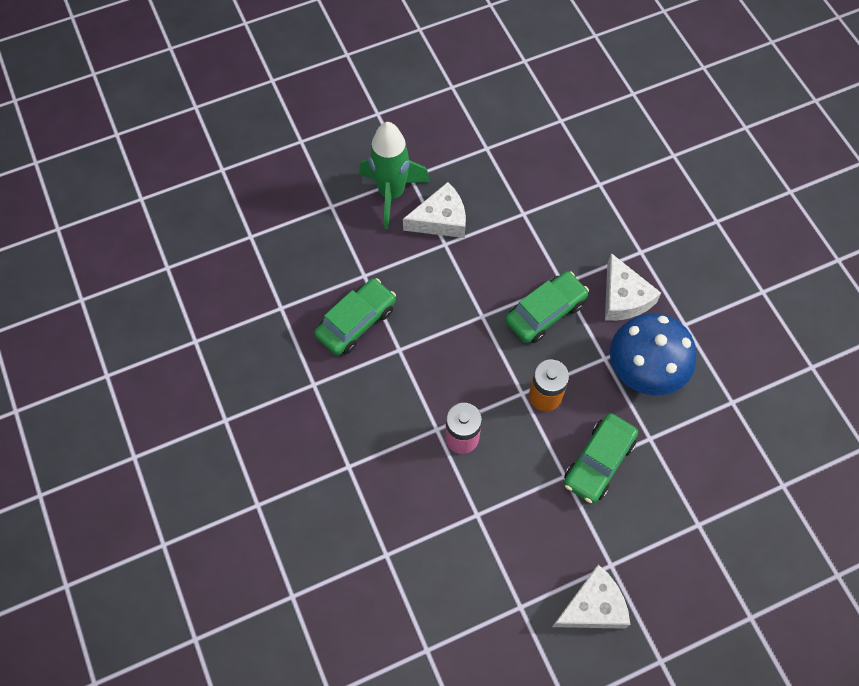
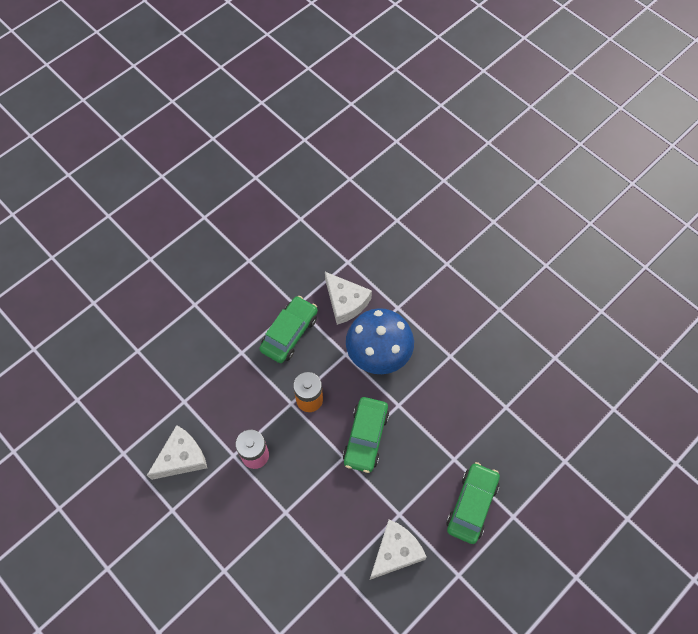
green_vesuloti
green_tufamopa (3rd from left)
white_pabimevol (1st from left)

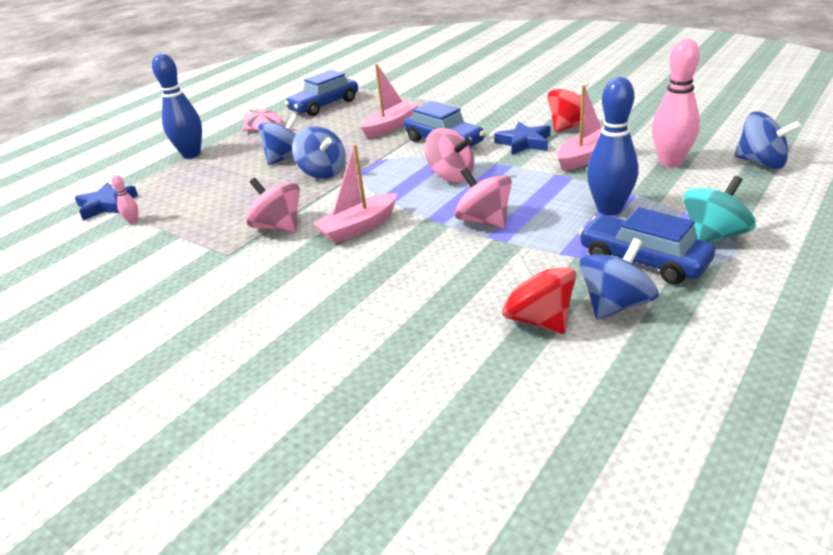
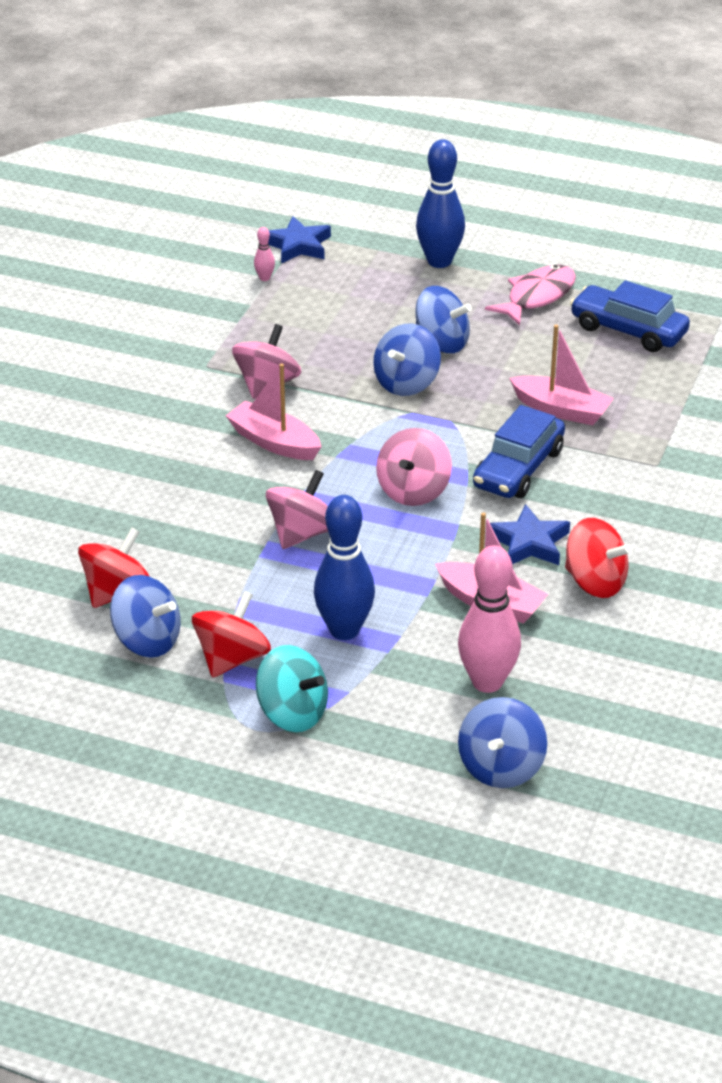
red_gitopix (2nd from left)

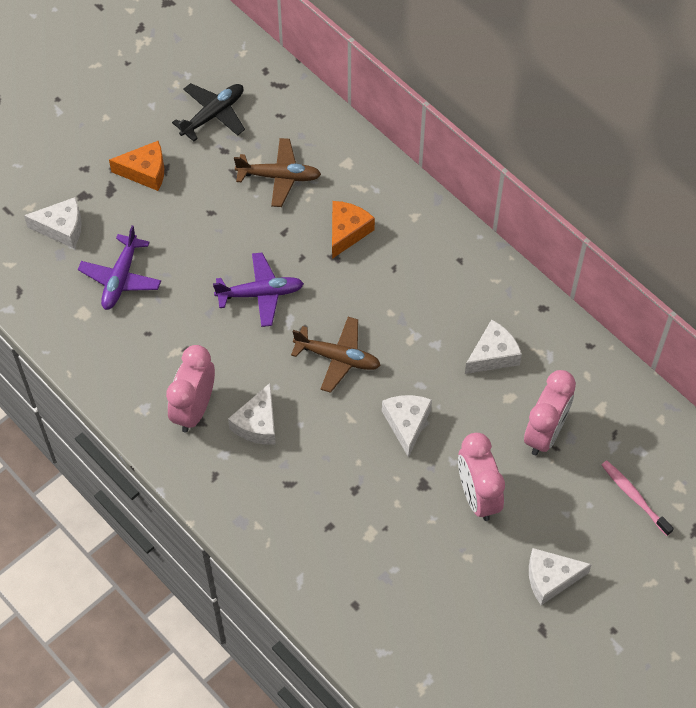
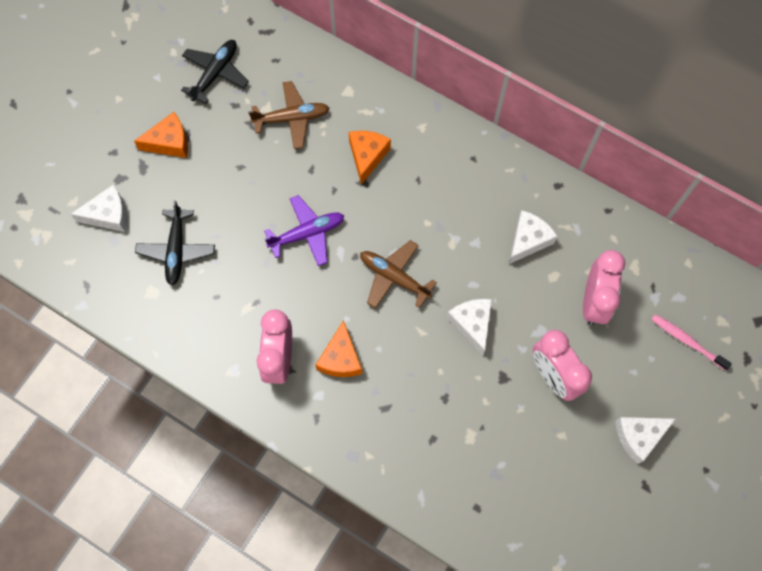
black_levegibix (1st from left)
orange_pabimevol (2nd from left)
brown_levegibix (2nd from left)

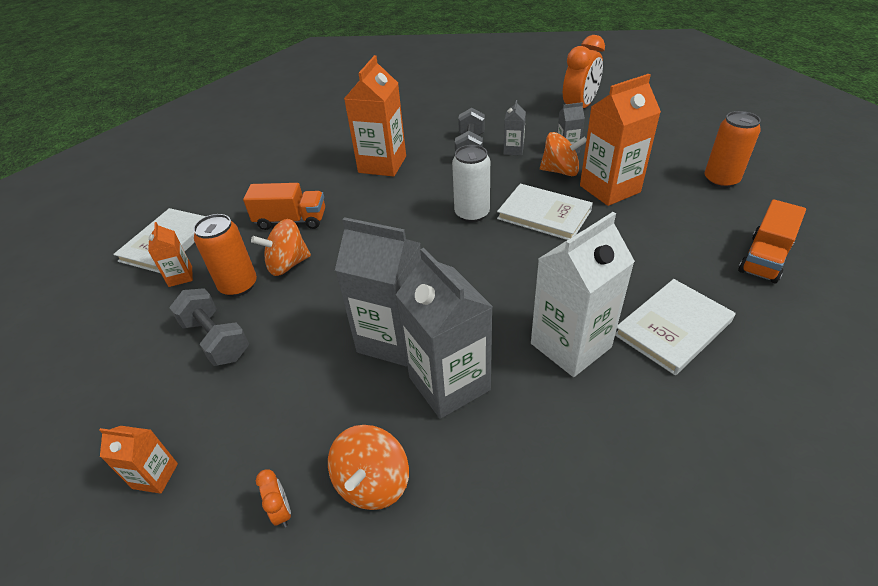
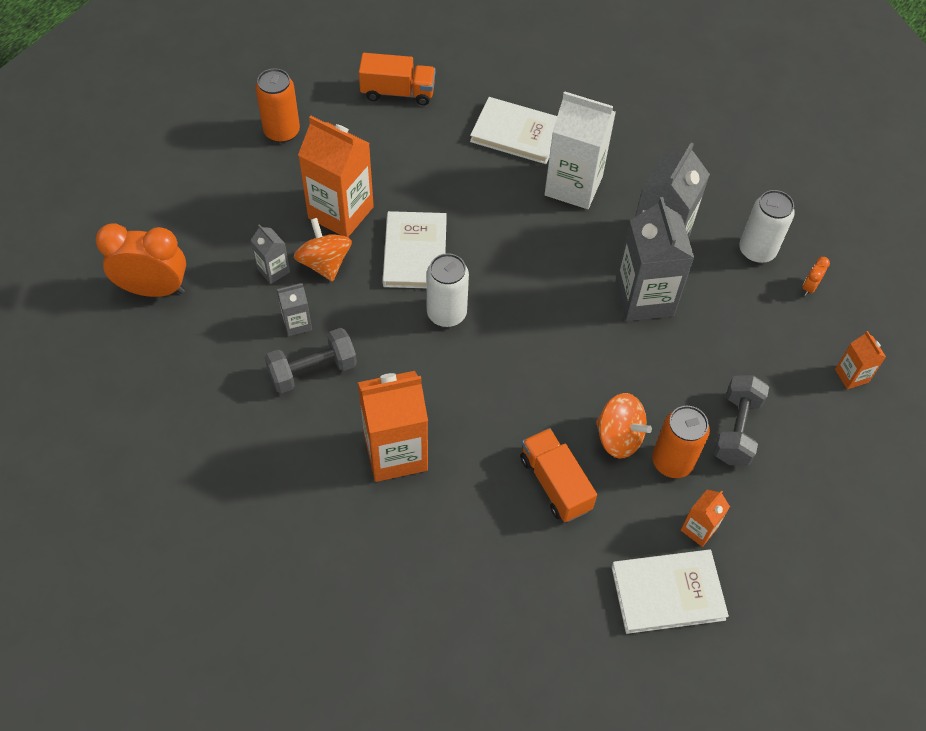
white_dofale (2nd from left)

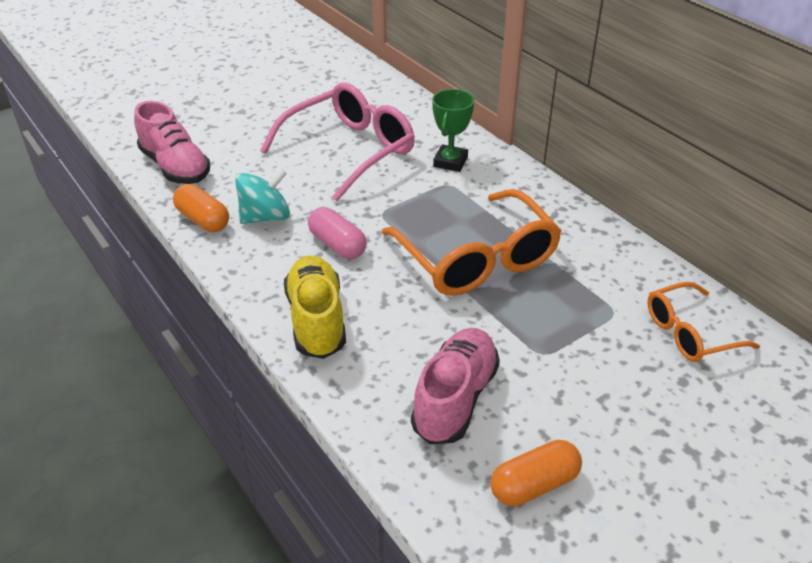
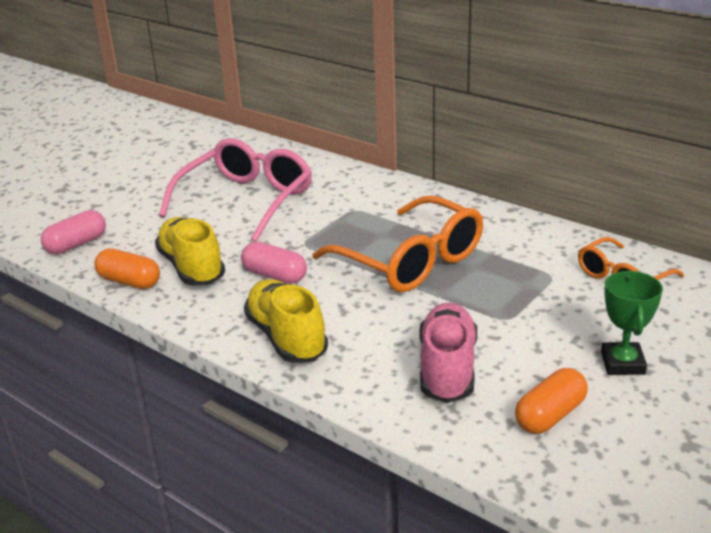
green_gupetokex
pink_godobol (1st from left)
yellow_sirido (1st from left)

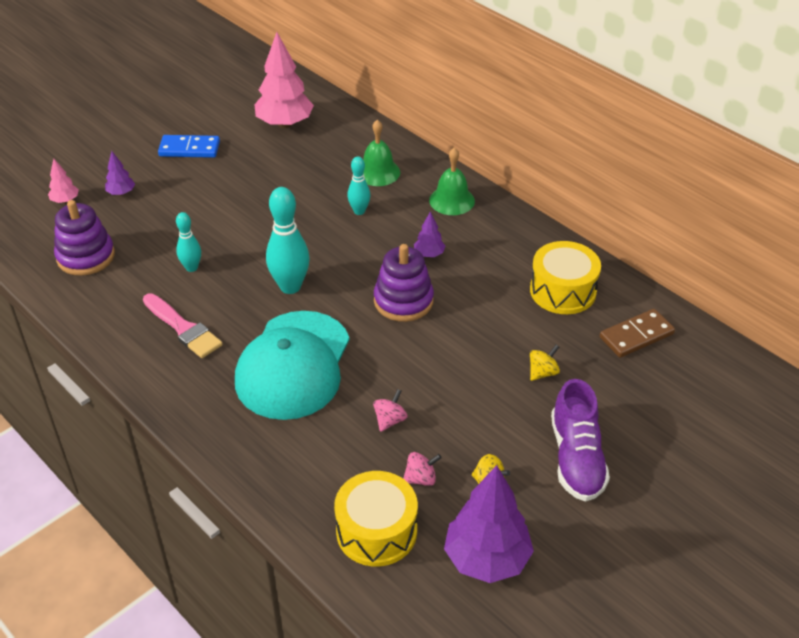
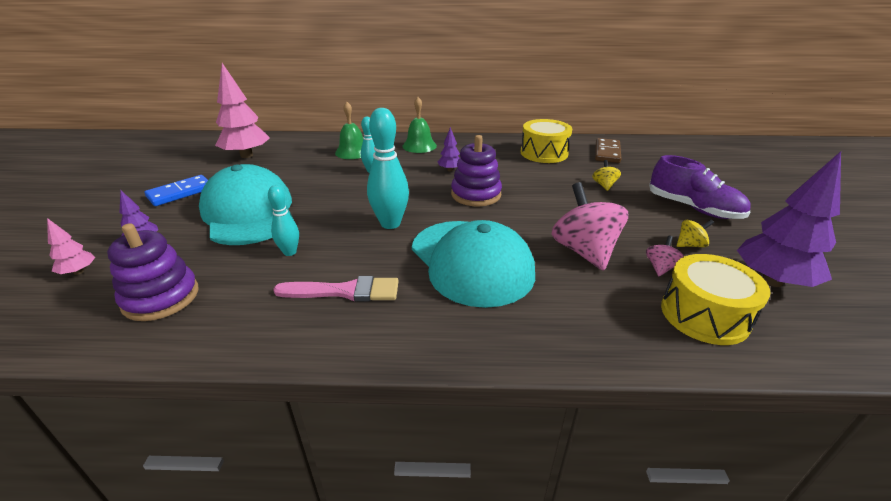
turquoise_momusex (1st from left)
pink_gitopix (1st from left)

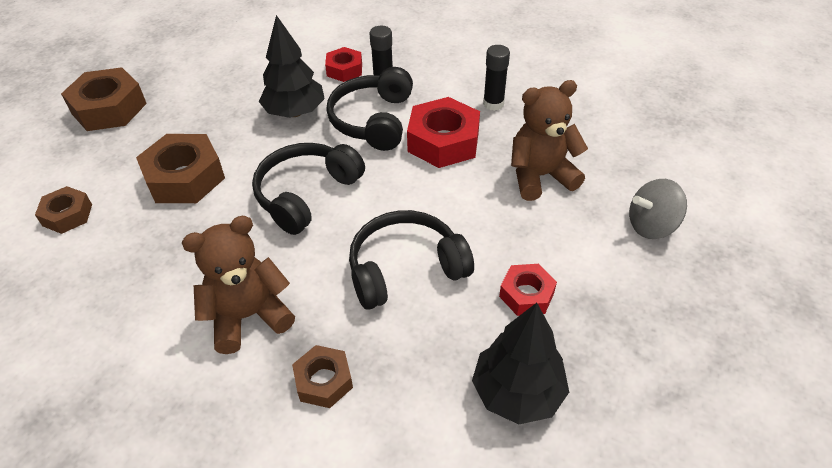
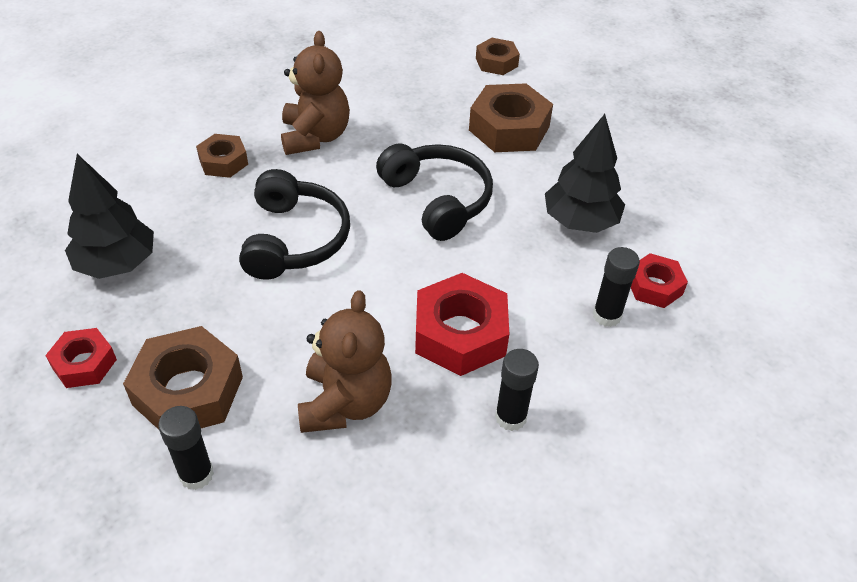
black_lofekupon (2nd from left in the first image)
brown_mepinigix (1st from left)
red_mepinigix (1st from left)
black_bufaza (1st from left)

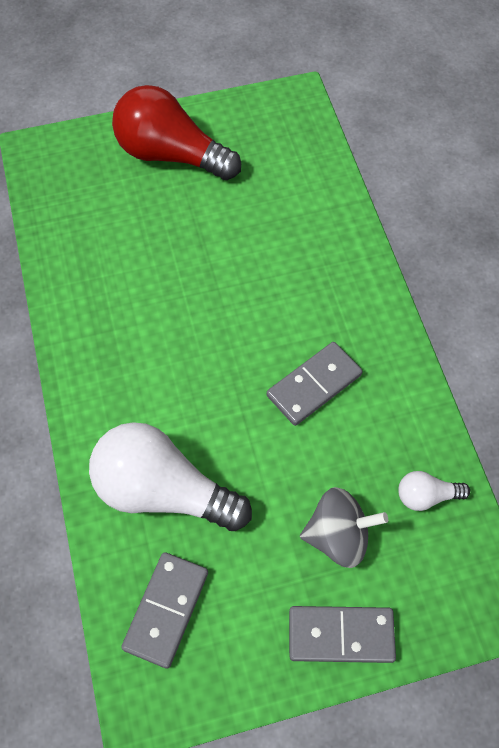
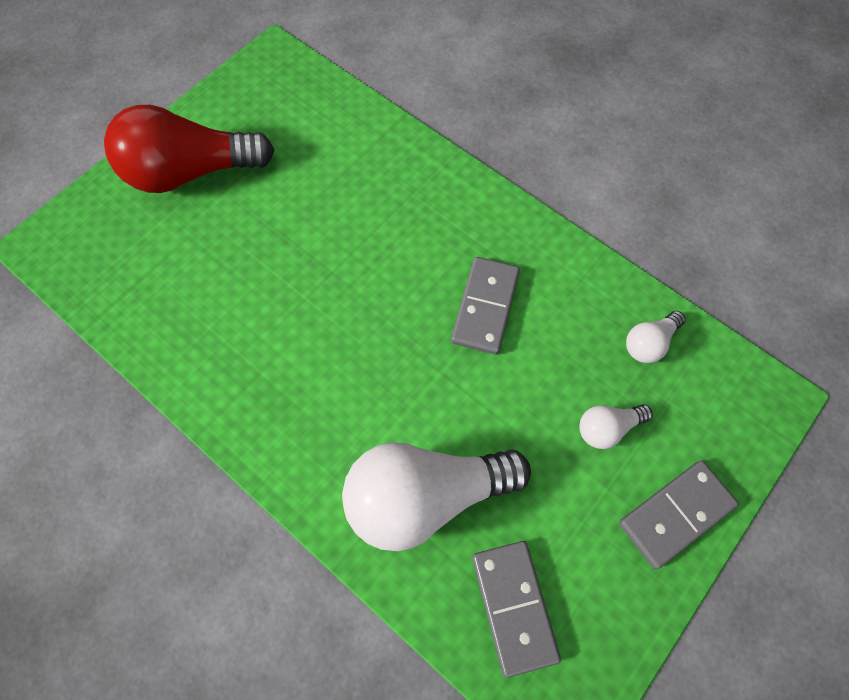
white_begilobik (2nd from left)

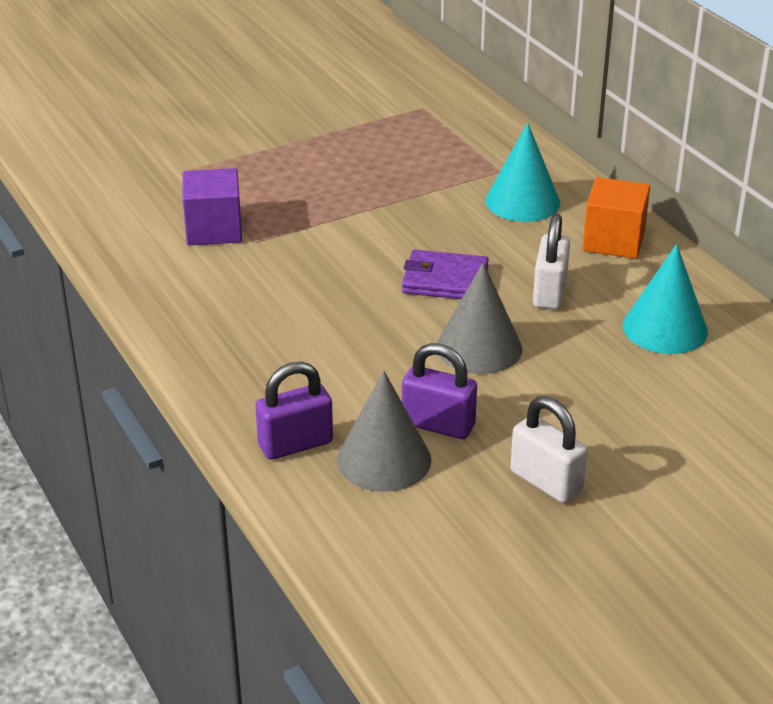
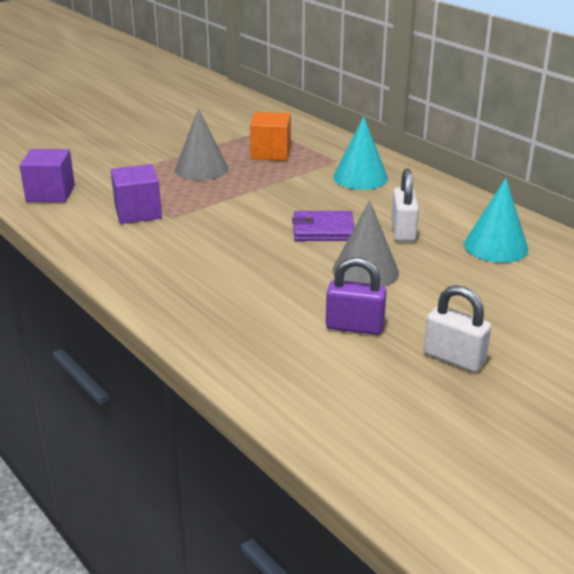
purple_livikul (1st from left in the first image)
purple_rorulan (1st from left)
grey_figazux (1st from left)
orange_rorulan

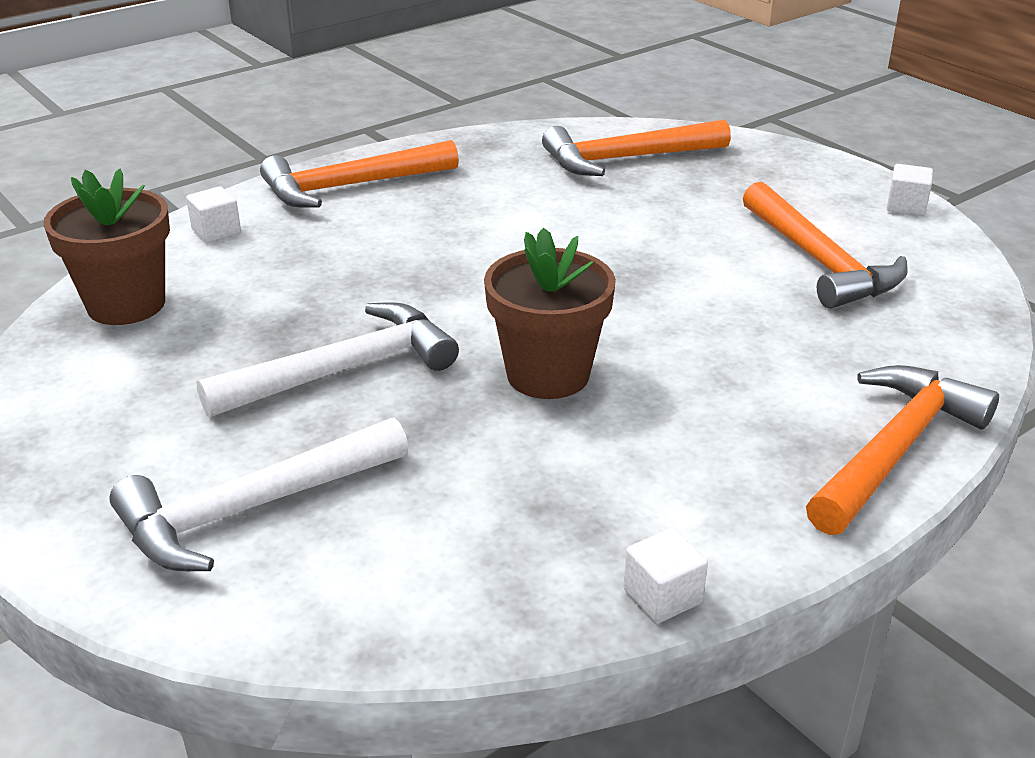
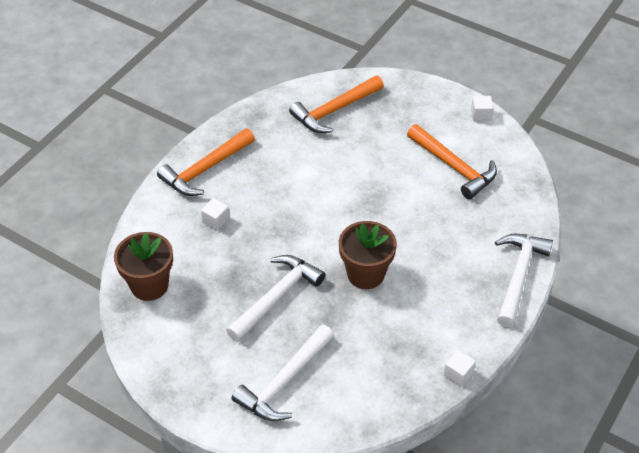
white_rorulan (1st from left)
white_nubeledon (3rd from left)

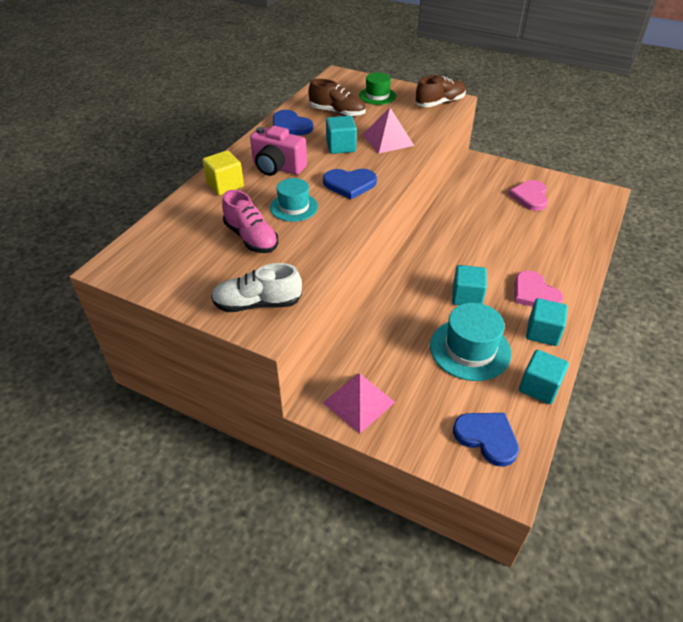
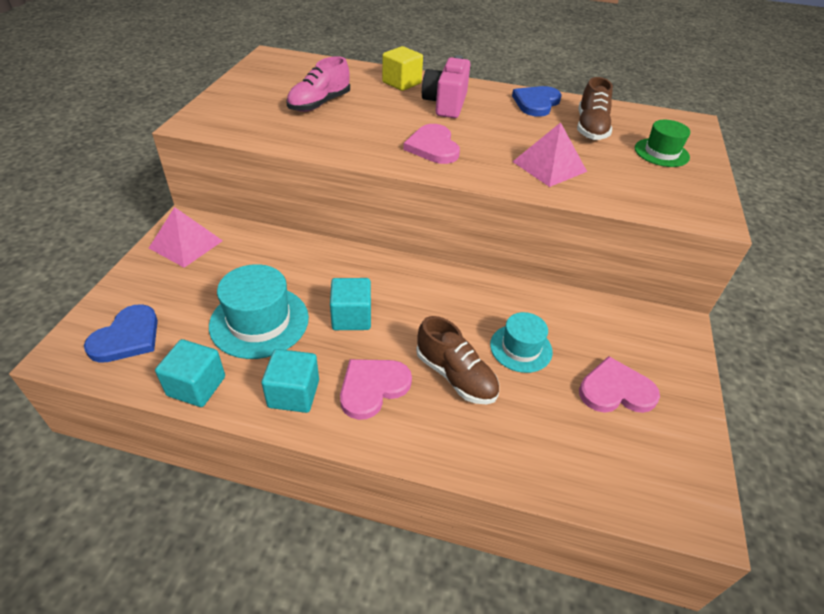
white_sirido
turquoise_rorulan (1st from left in the first image)
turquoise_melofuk (2nd from left)
brown_sirido (1st from left)
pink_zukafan (2nd from left)

